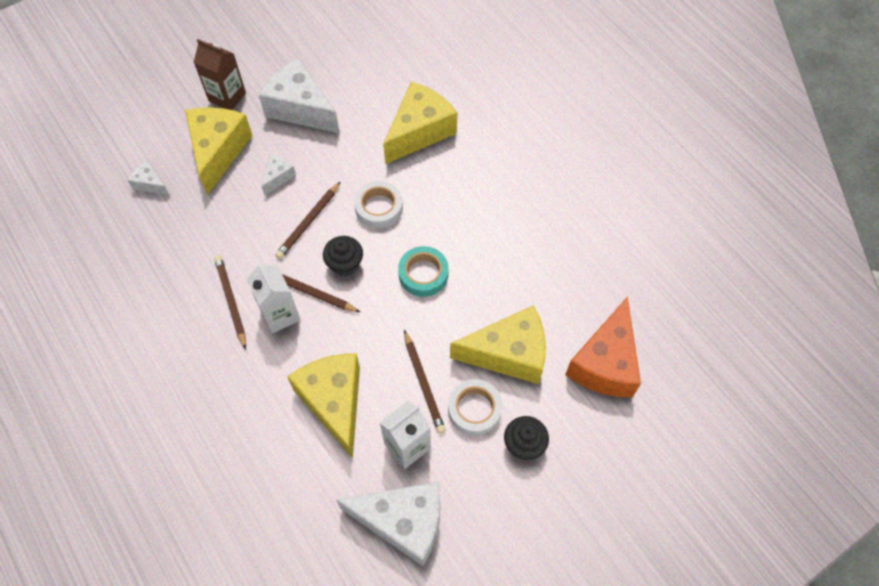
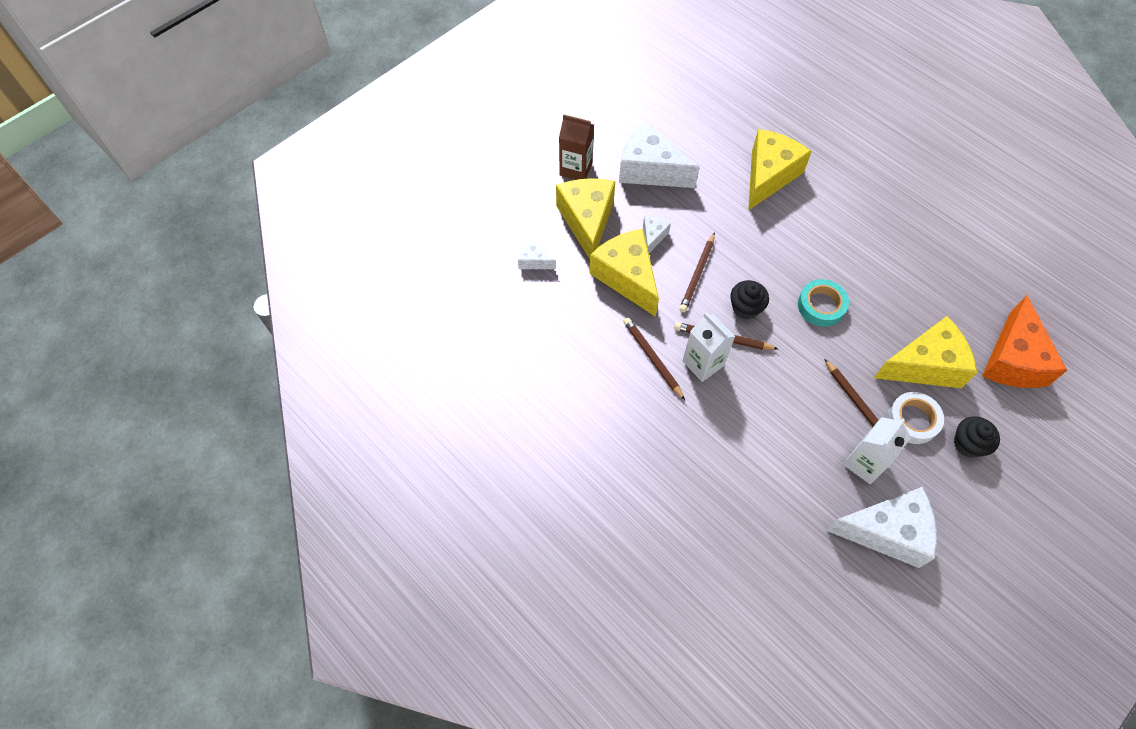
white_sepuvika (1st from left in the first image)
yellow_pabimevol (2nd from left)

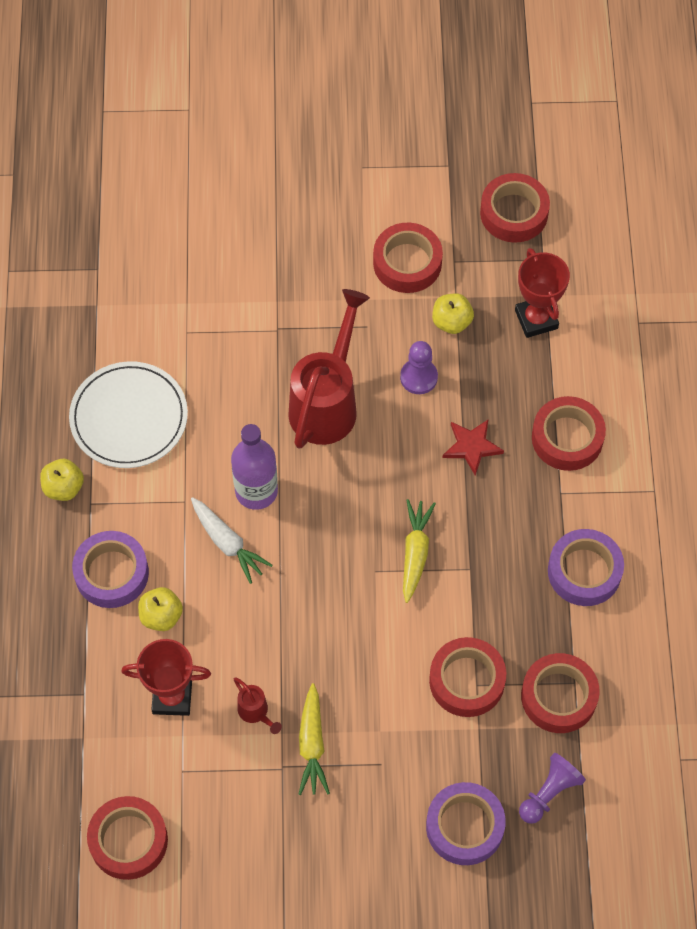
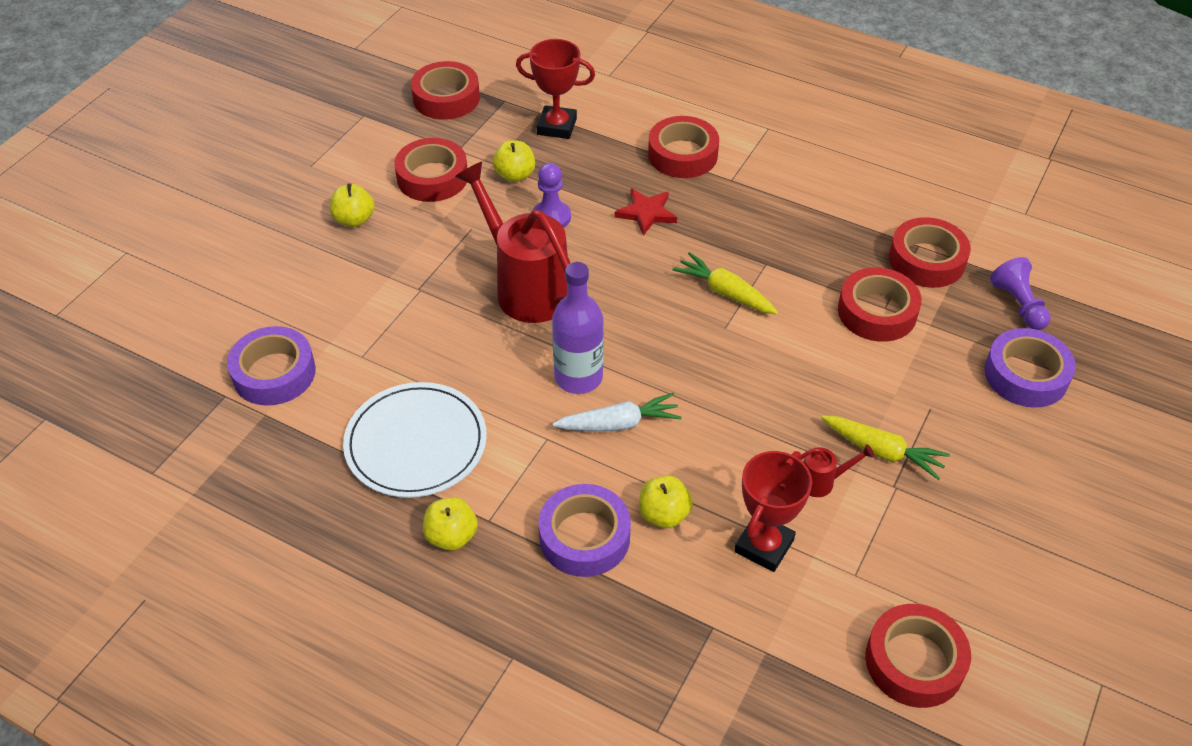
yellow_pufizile (1st from left)
purple_sepuvika (1st from left)

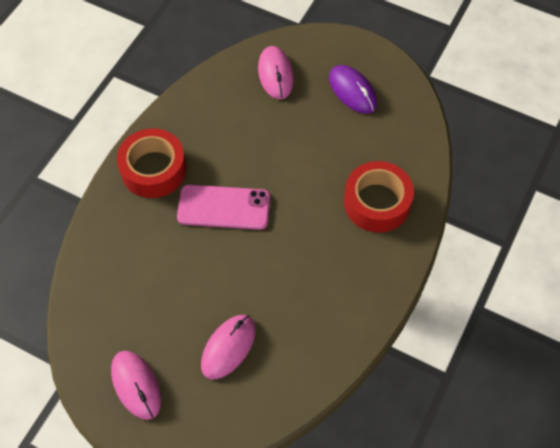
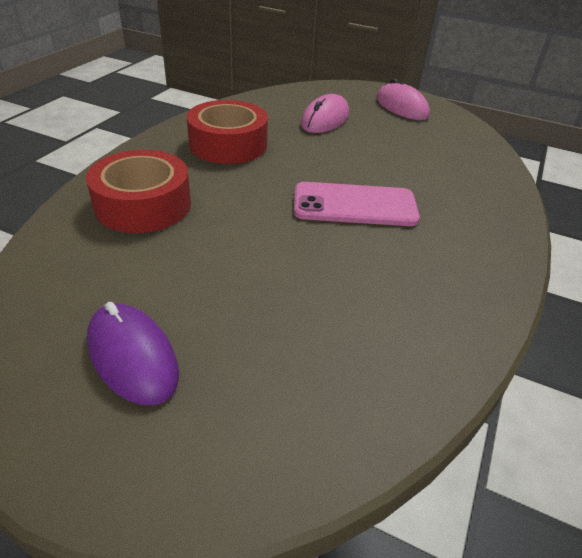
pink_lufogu (3rd from left in the first image)
red_sepuvika (2nd from left)

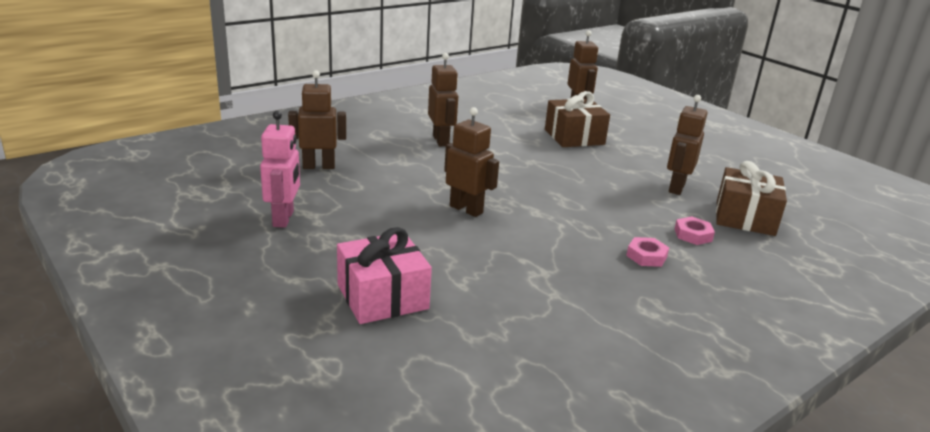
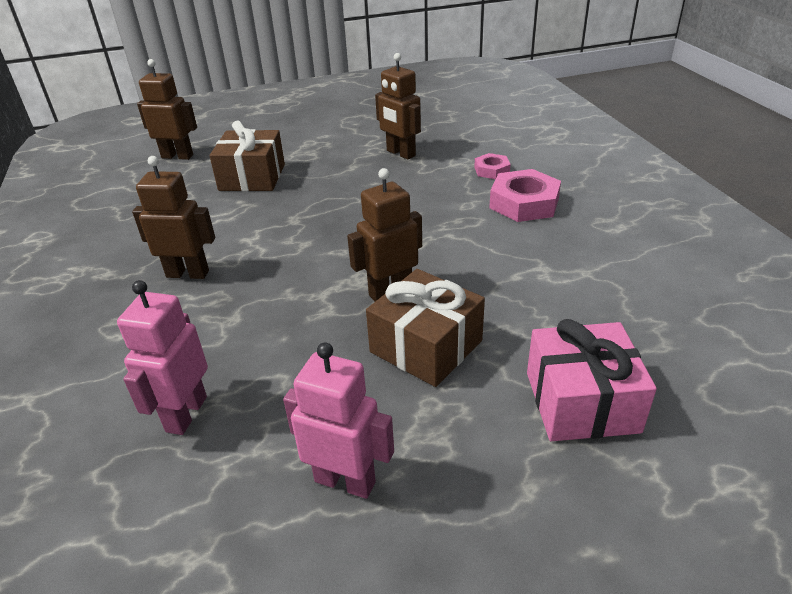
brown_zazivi (2nd from left)
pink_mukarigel (1st from left)
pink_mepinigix (2nd from left)

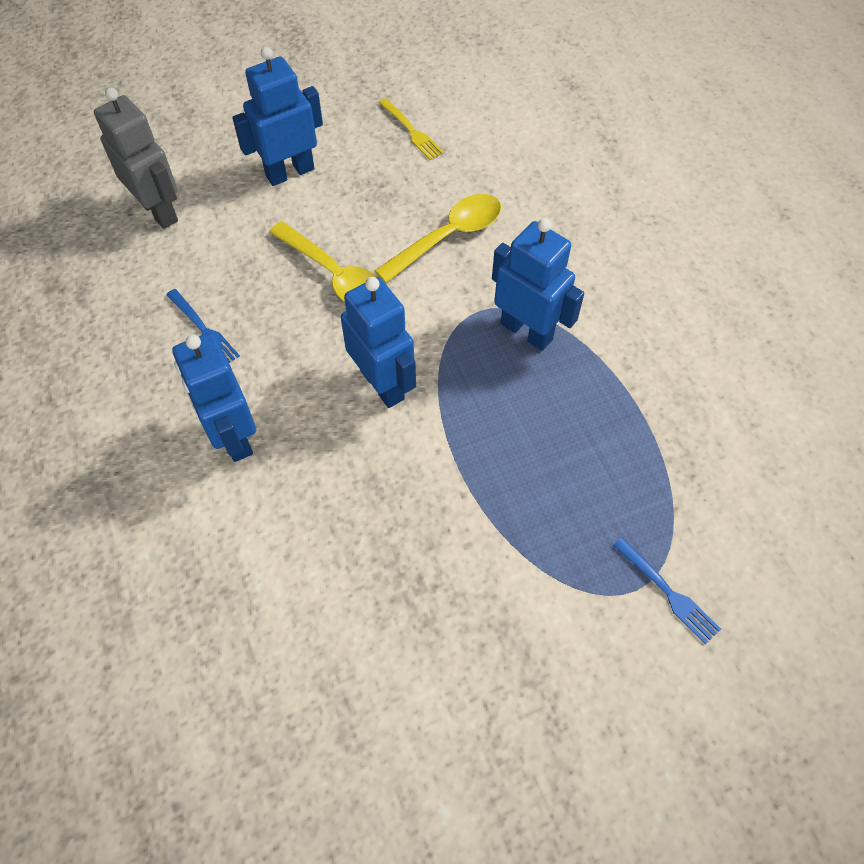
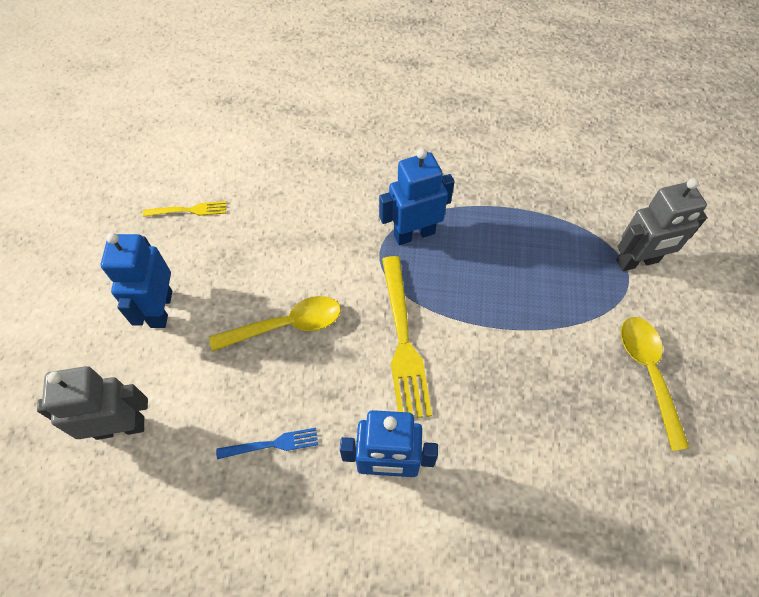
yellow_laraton (2nd from left)
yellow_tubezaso (2nd from left)
grey_mukarigel (2nd from left)

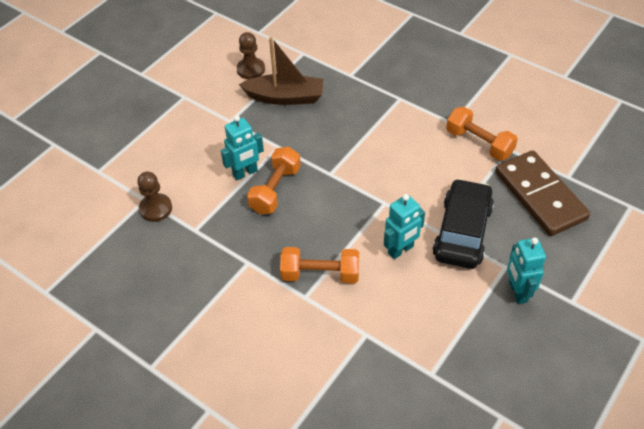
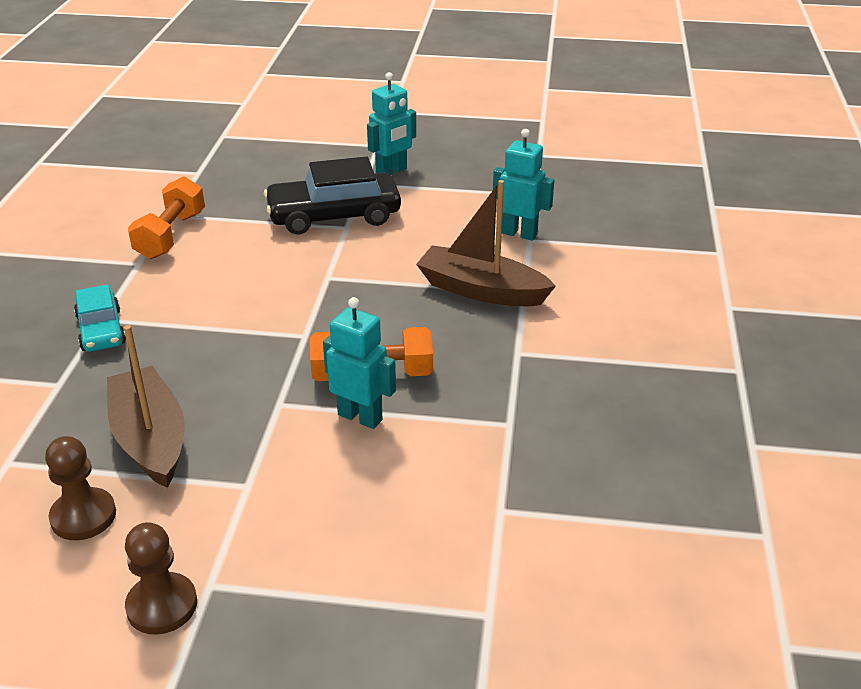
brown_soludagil
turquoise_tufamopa
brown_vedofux (2nd from left)
turquoise_mukarigel (3rd from left)
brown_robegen (2nd from left)

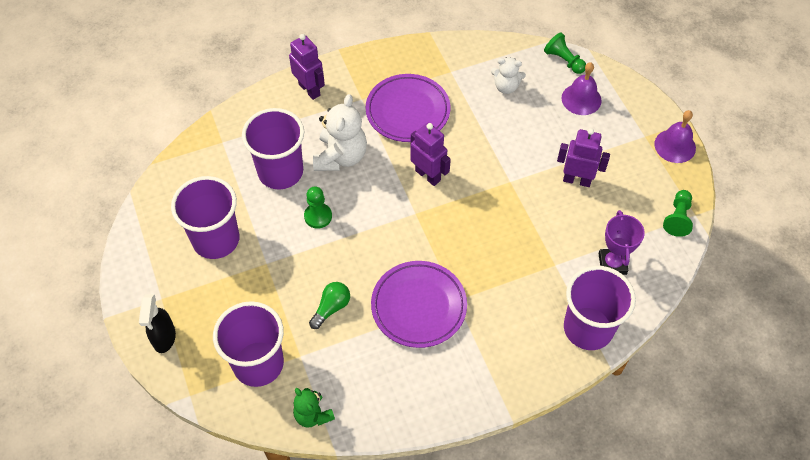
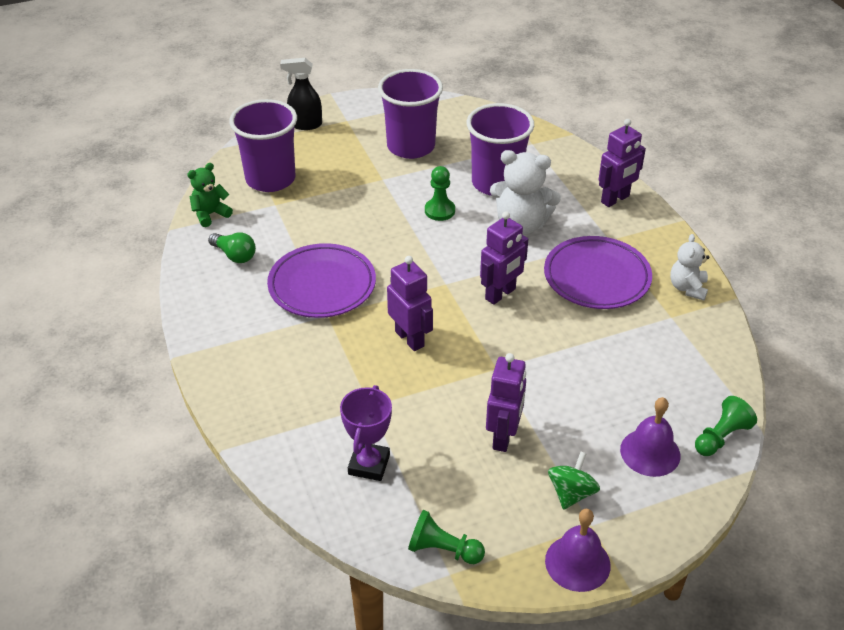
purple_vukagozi (4th from left in the first image)
purple_mukarigel (1st from left)
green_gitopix
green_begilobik
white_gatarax (2nd from left)
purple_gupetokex

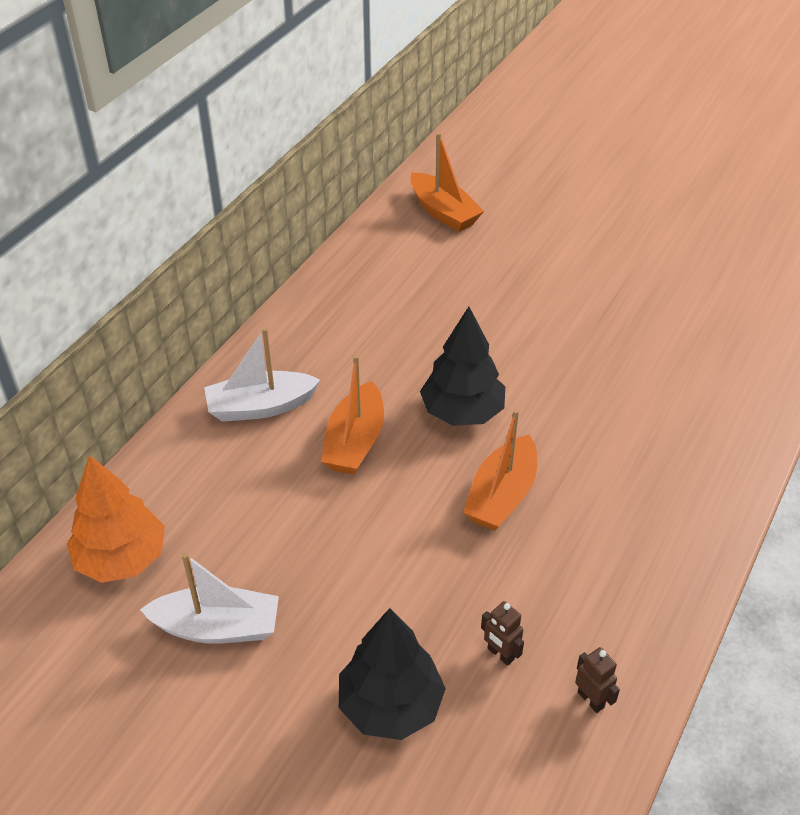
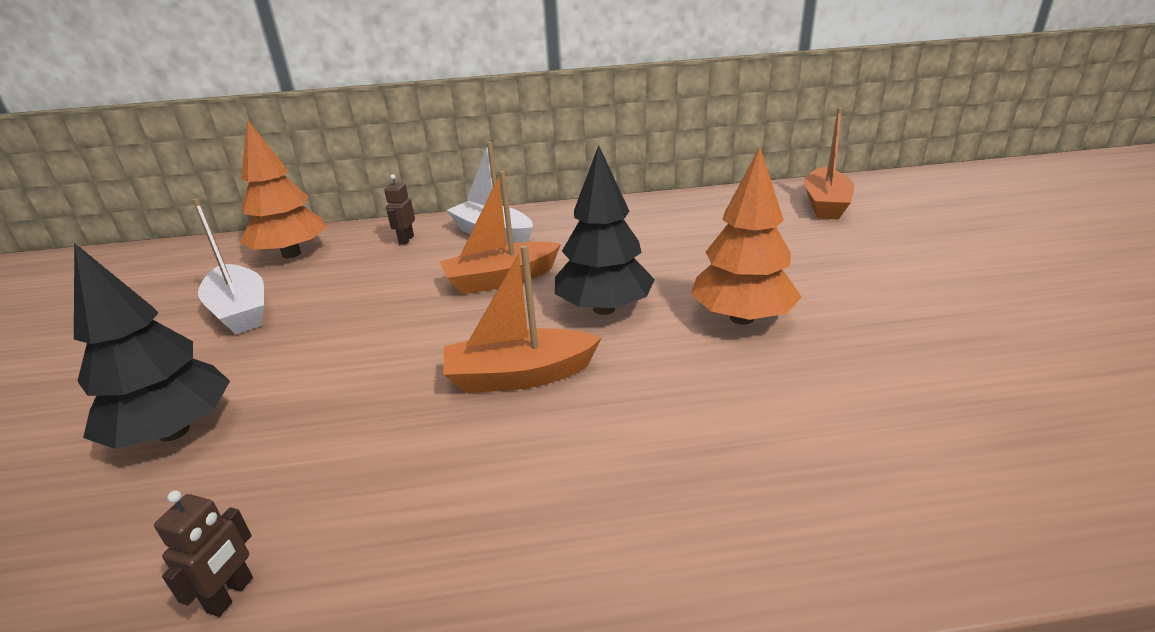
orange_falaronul (2nd from left)
brown_mukarigel (2nd from left)

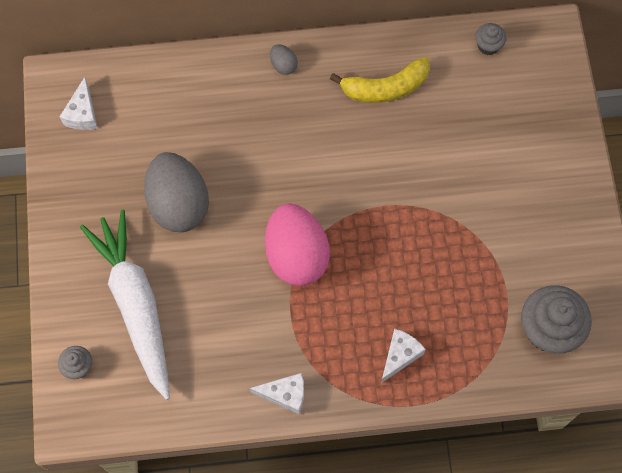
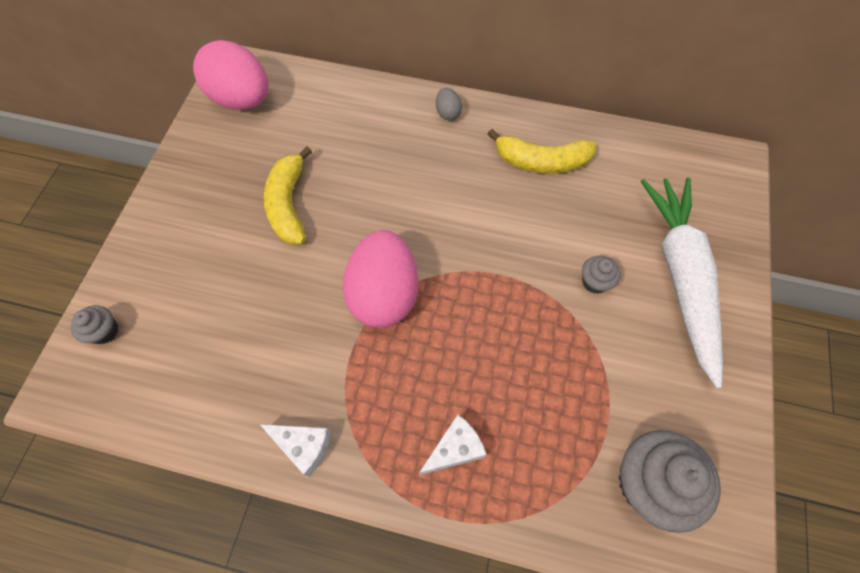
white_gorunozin
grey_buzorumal (2nd from left)
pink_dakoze (1st from left)
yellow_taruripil (1st from left)

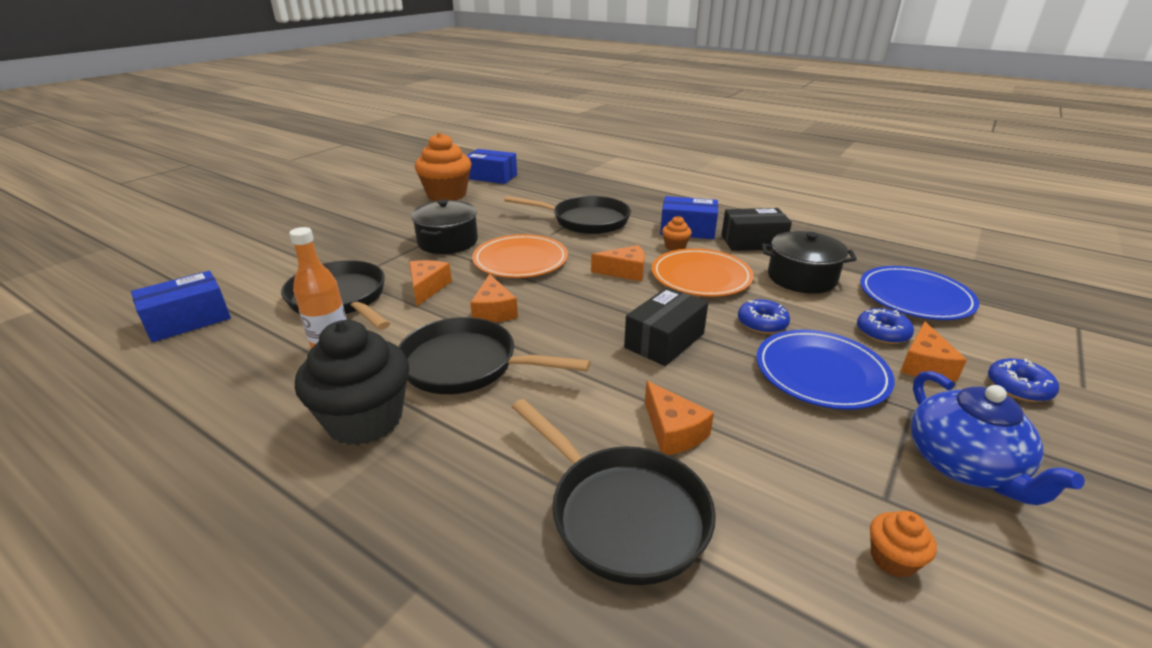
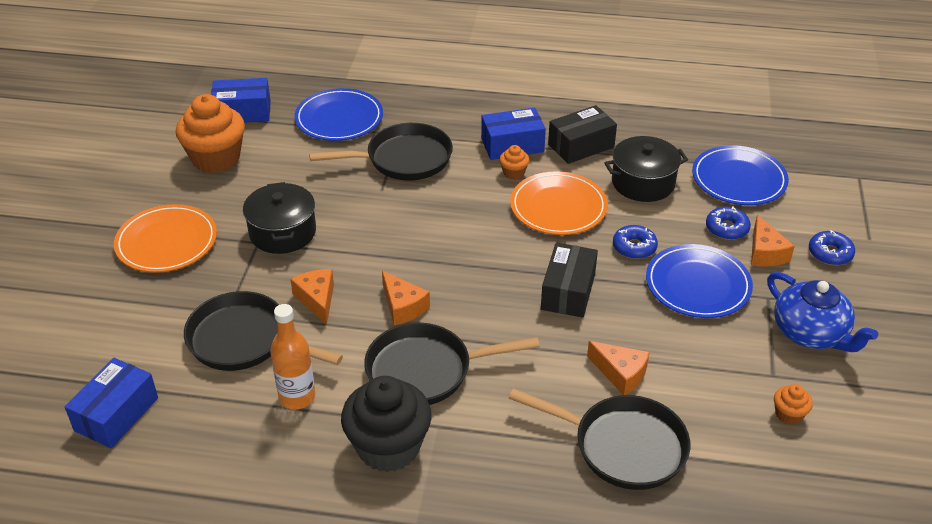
orange_pabimevol (3rd from left in the first image)
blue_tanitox (1st from left)
orange_tanitox (1st from left)

